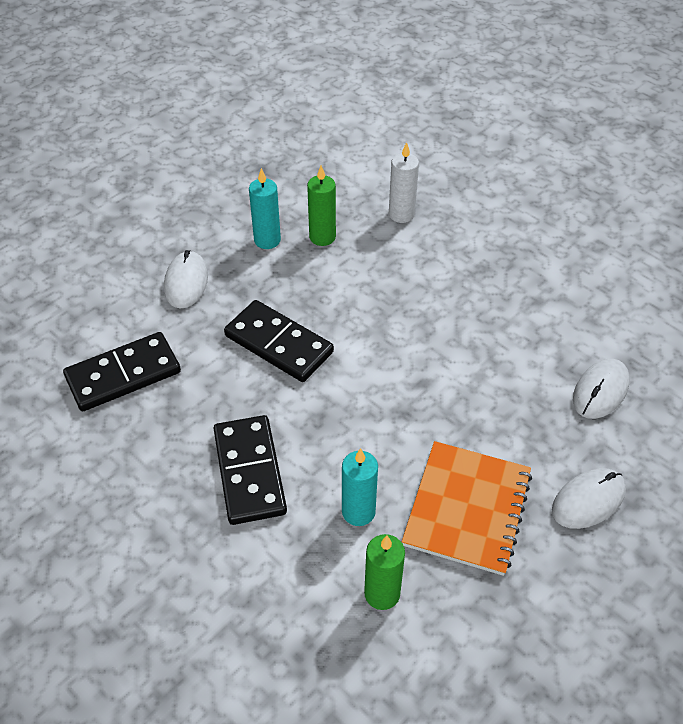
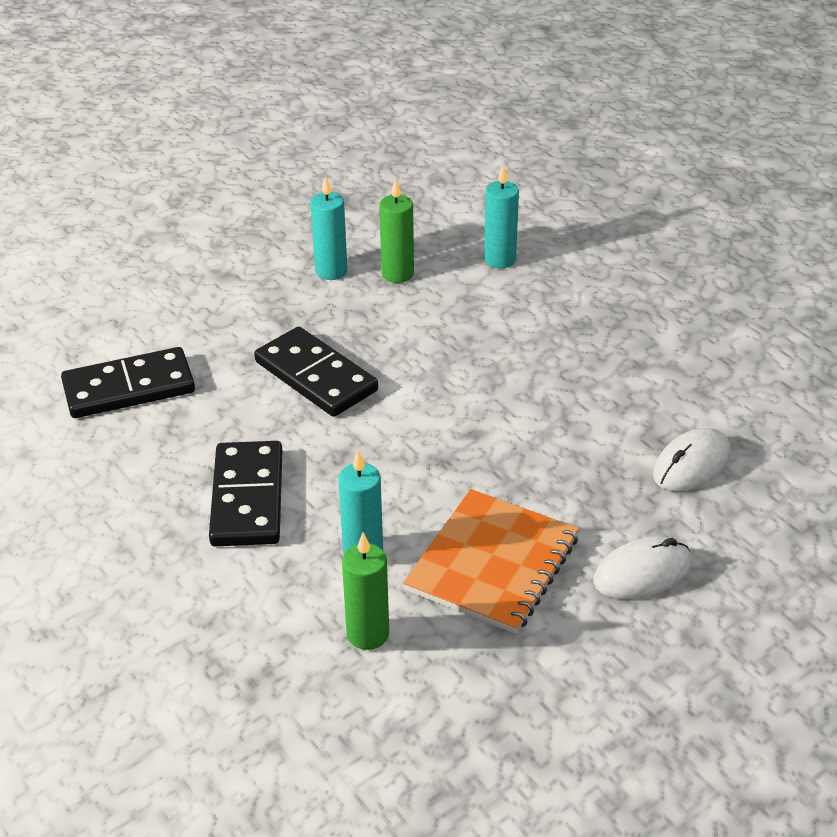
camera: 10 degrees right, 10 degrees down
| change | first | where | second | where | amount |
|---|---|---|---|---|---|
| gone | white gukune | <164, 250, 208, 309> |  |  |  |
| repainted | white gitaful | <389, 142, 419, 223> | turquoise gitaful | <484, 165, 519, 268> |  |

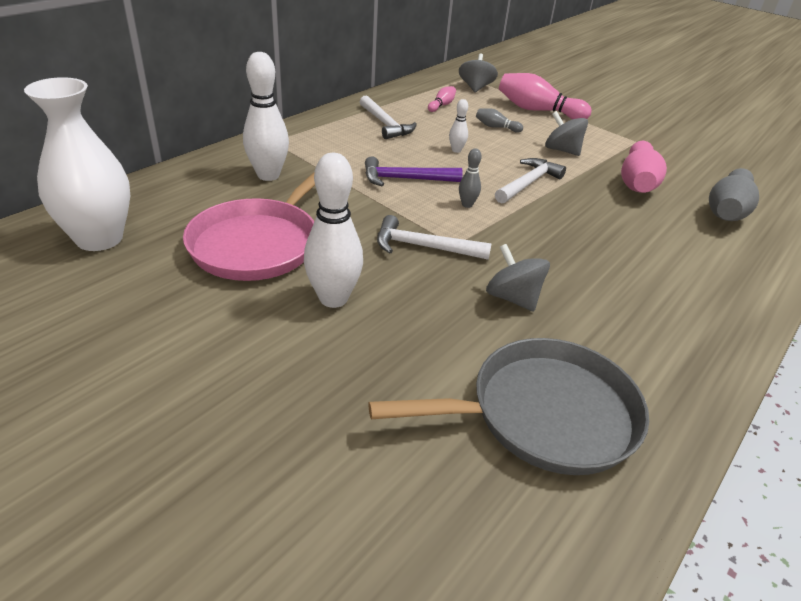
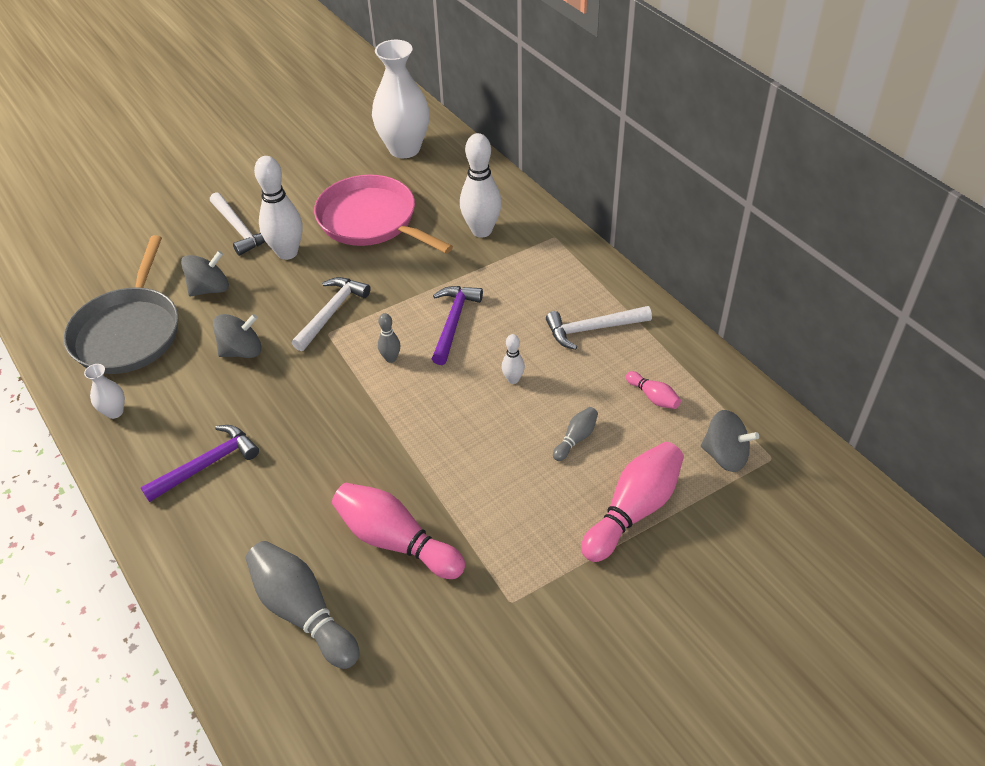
camera: 110 degrees right, 10 degrees up
| change | first | where | second | where | amount |
|---|---|---|---|---|---|
| shifted | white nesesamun | <495, 158, 566, 204> |  | <210, 192, 266, 256> |  |
| shifted | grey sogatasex | <545, 111, 588, 156> |  | <181, 251, 229, 296> |  |
| new |  |  | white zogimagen | <84, 364, 125, 419> |  |
| new |  |  | purple nesesamun | <141, 425, 259, 502> |  |

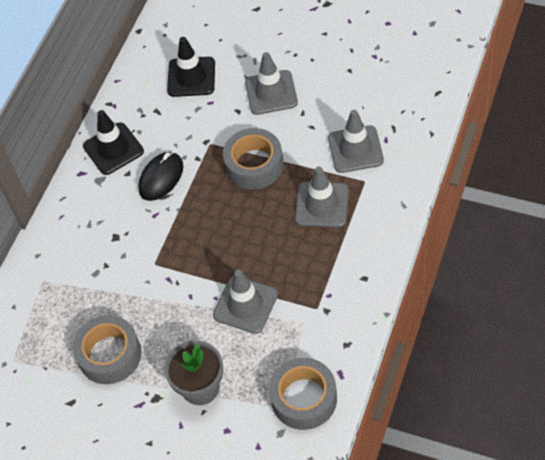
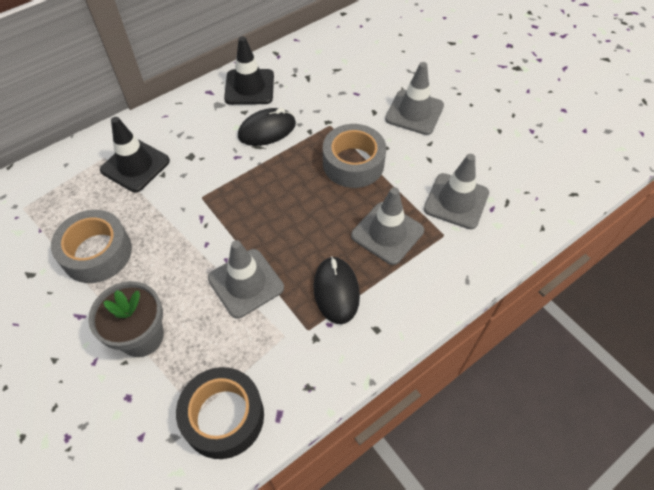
camera: 25 degrees right, 0 degrees up
| change | first | where | second | where | amount |
|---|---|---|---|---|---|
| shifted | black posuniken | <167, 37, 215, 97> |  | <100, 117, 170, 192> |  |
| repainted | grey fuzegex | <269, 358, 337, 430> | black fuzegex | <176, 367, 264, 459> |  |
| new |  |  | black gukune | <313, 256, 360, 324> |  |

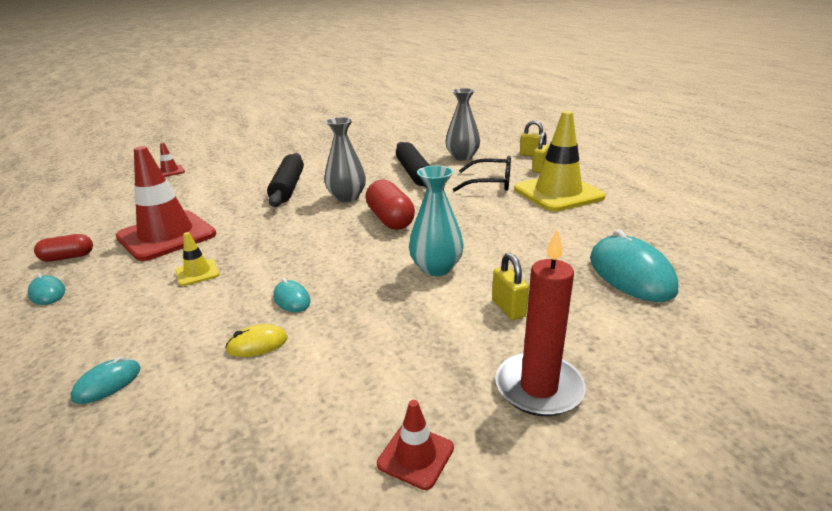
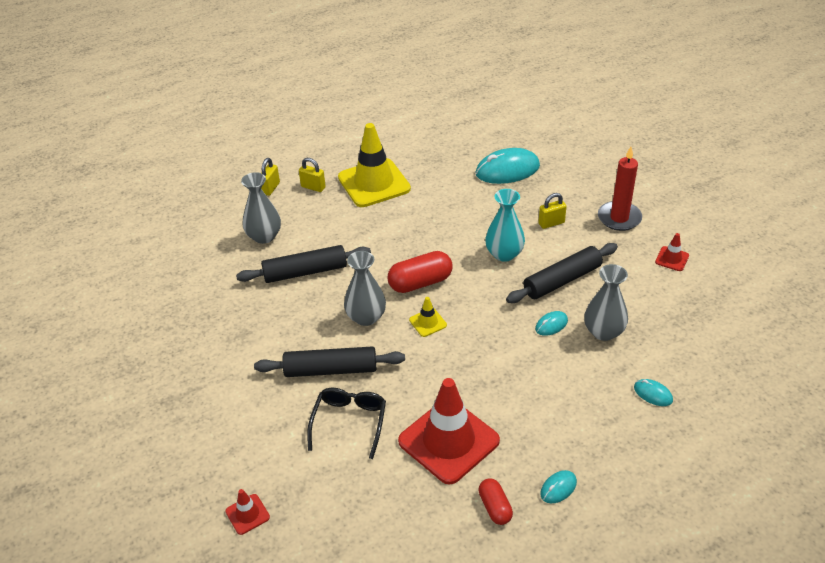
camera: 90 degrees left, 15 degrees up
| change | first | where | second | where | amount |
|---|---|---|---|---|---|
| shifted | yellow posuniken | <175, 232, 220, 286> |  | <409, 297, 447, 337> |  |
| swapped | yellow gukune | <225, 324, 288, 357> | grey zogimagen | <584, 264, 628, 341> |  |
| shifted | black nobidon | <453, 156, 511, 192> |  | <307, 388, 386, 459> |  |
| new |  |  | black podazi | <506, 243, 618, 303> |  |

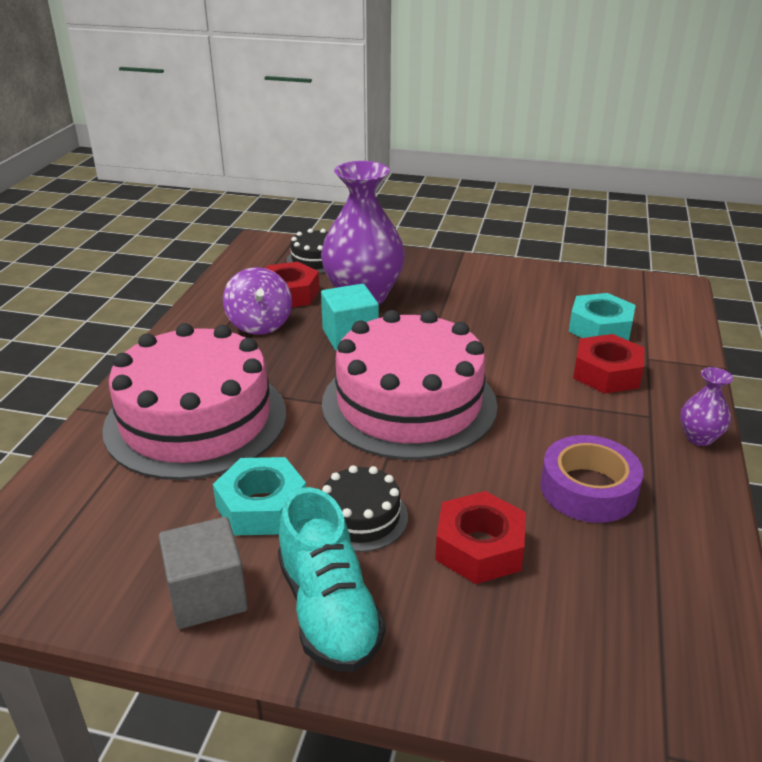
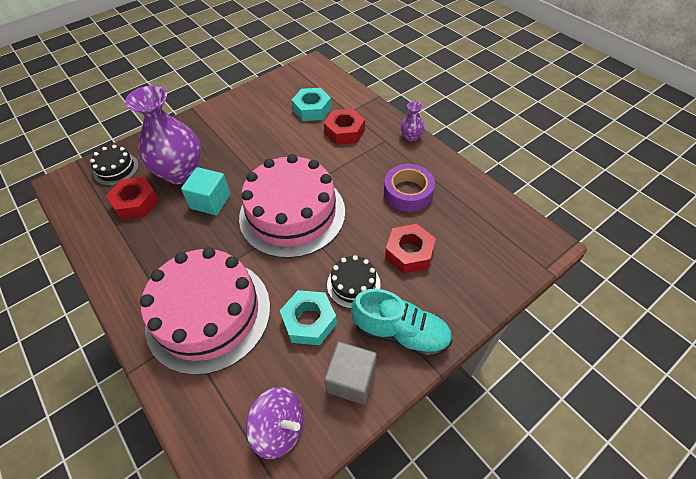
camera: 50 degrees left, 20 degrees up
| change | first | where | second | where | amount |
|---|---|---|---|---|---|
| shifted | purple sogatasex | <223, 267, 292, 335> |  | <246, 387, 304, 459> |  |

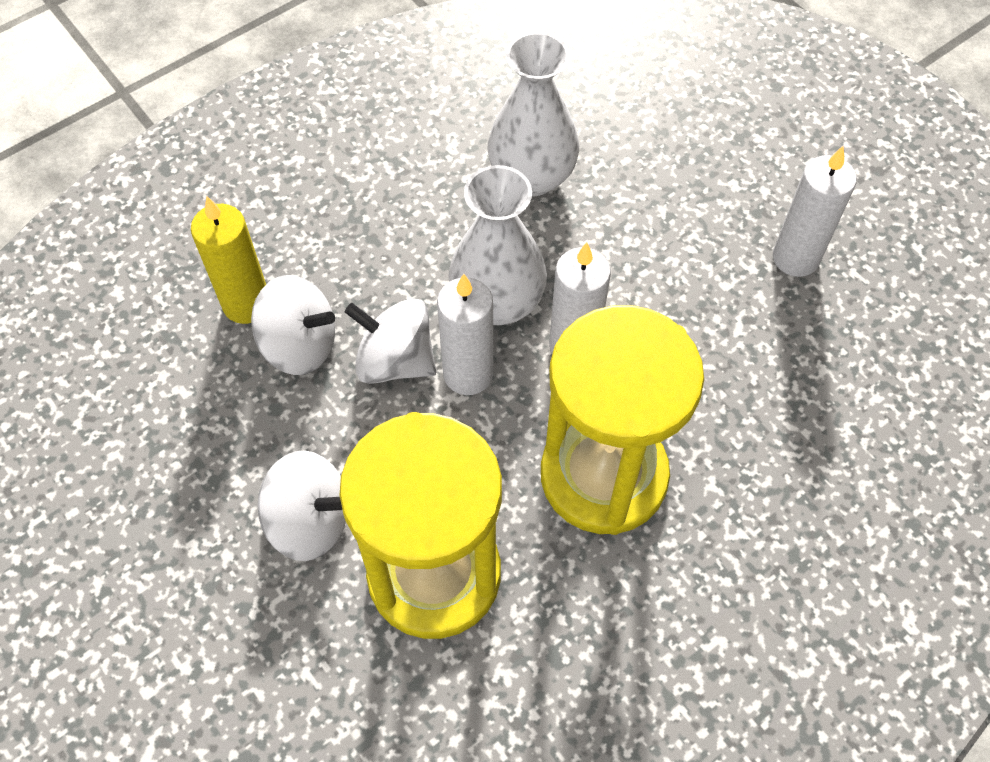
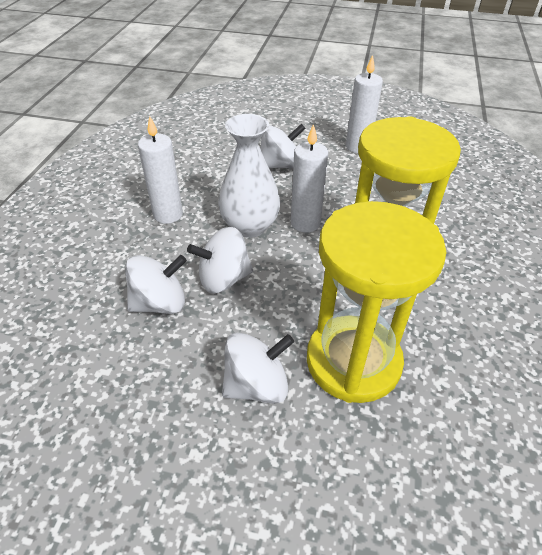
camera: 40 degrees left, 15 degrees down
| change | first | where | second | where | amount |
|---|---|---|---|---|---|
| gone | yellow gitaful | <191, 197, 266, 324> |  |  |  |
| shifted | white gitaful | <437, 274, 493, 395> |  | <138, 116, 183, 224> |  |
| gone | white zogimagen | <488, 32, 579, 196> |  |  |  |
| new |  |  | white sogatasex | <260, 123, 306, 168> |  |

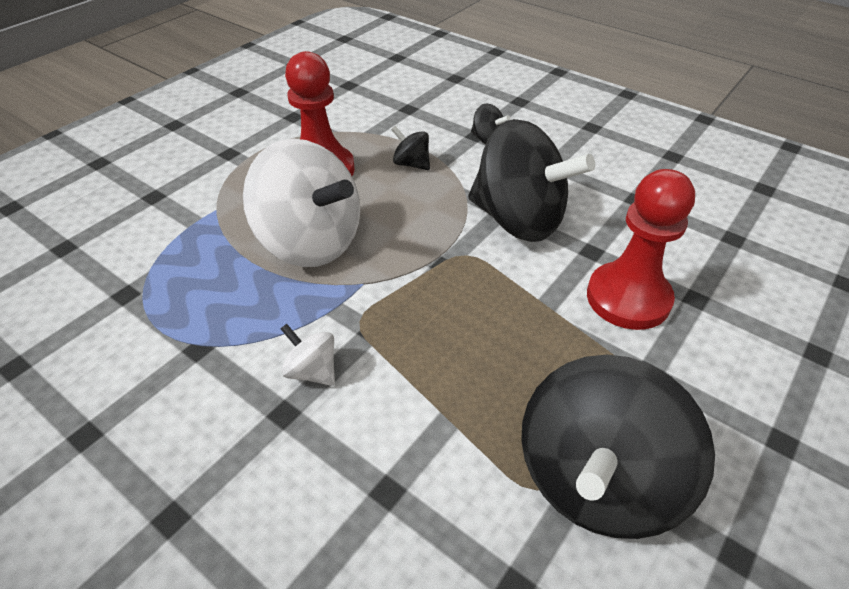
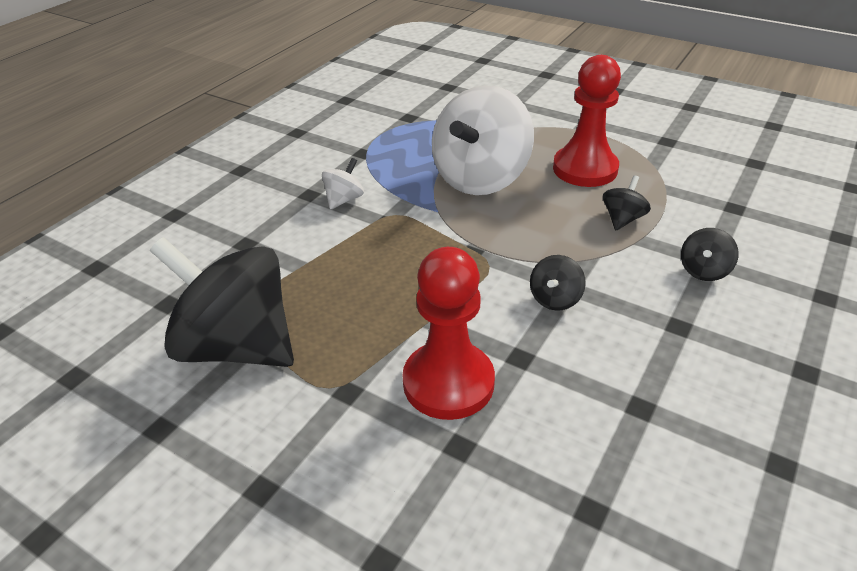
camera: 85 degrees right, 5 degrees down
| change | first | where | second | where | amount |
|---|---|---|---|---|---|
| scaled | black sogatasex | <468, 119, 595, 242> |  | <530, 255, 586, 311> | x0.42 |

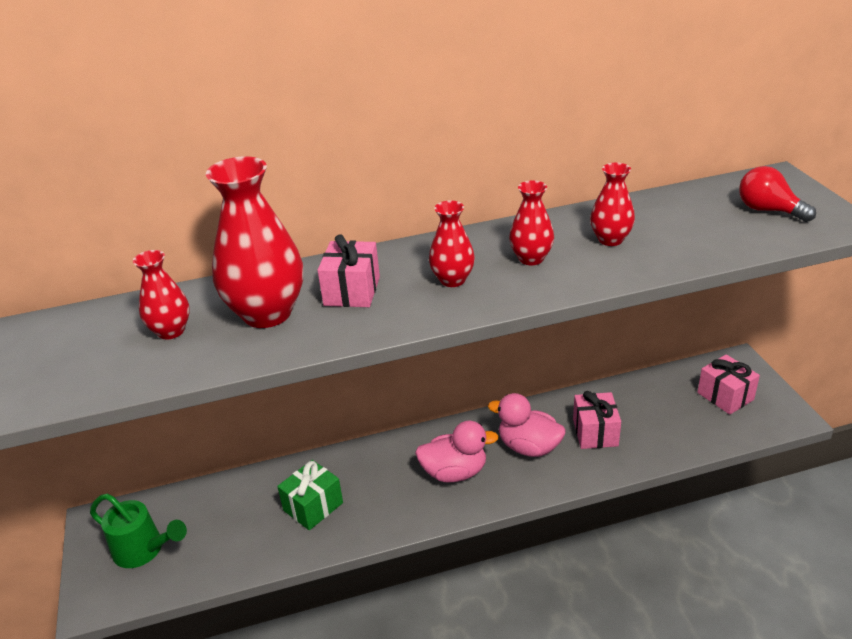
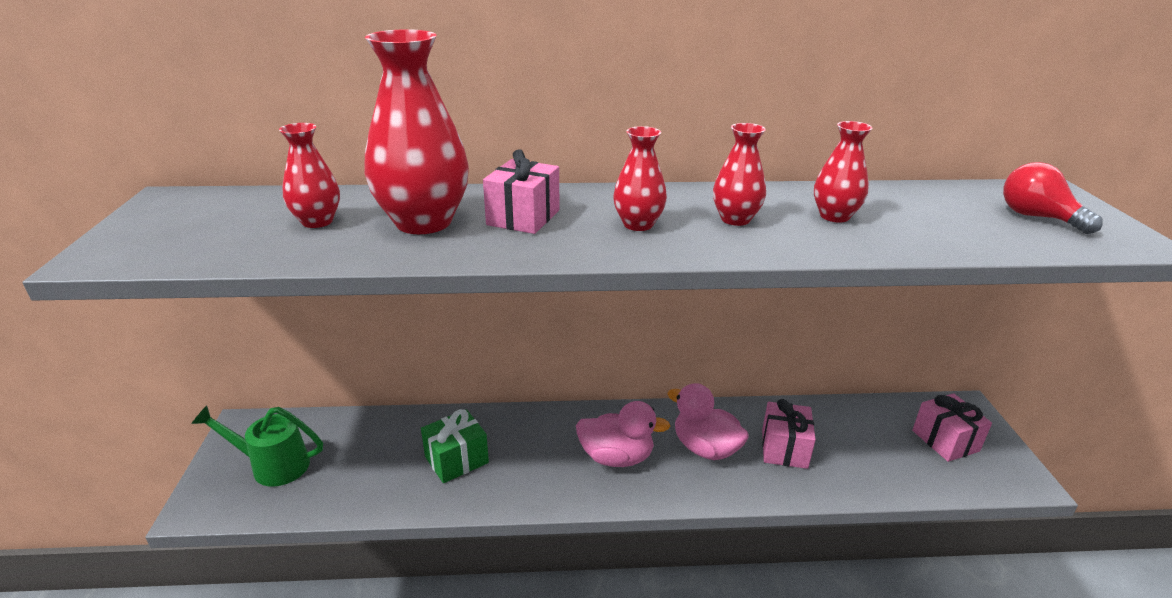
camera: 10 degrees right, 5 degrees down
| change | first | where | second | where | amount |
|---|---|---|---|---|---|
| rotated | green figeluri | <90, 494, 187, 568> |  | <191, 406, 323, 487> | 150 degrees clockwise |

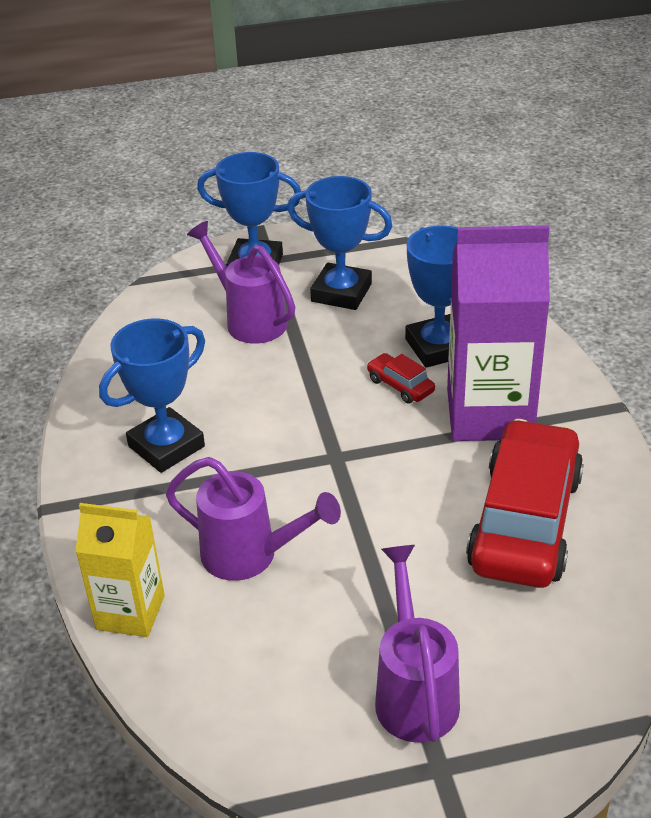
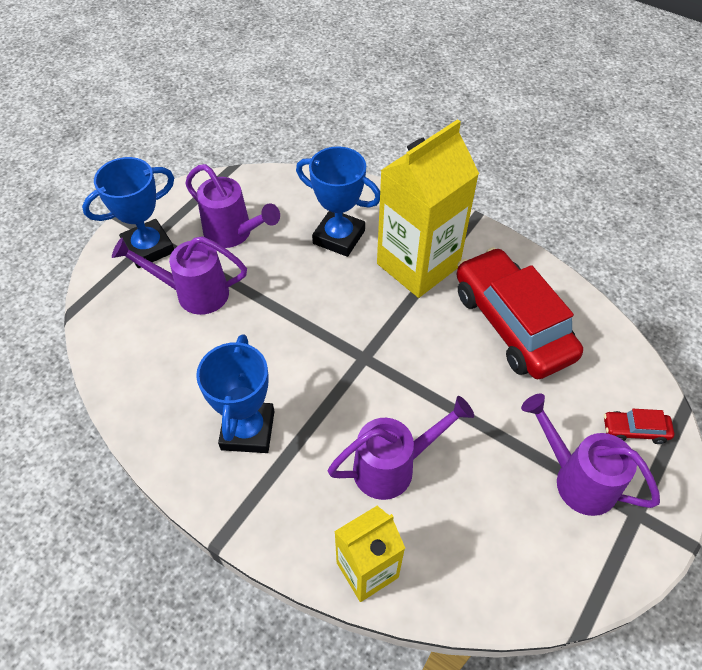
camera: 45 degrees left, 15 degrees up
| change | first | where | second | where | amount |
|---|---|---|---|---|---|
| swapped | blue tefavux | <287, 176, 392, 310> | purple figeluri | <185, 164, 280, 248> |  |
| shifted | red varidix | <367, 353, 435, 404> |  | <604, 409, 674, 444> |  |
| repainted | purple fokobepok | <447, 225, 550, 441> | yellow fokobepok | <377, 119, 479, 298> |  |

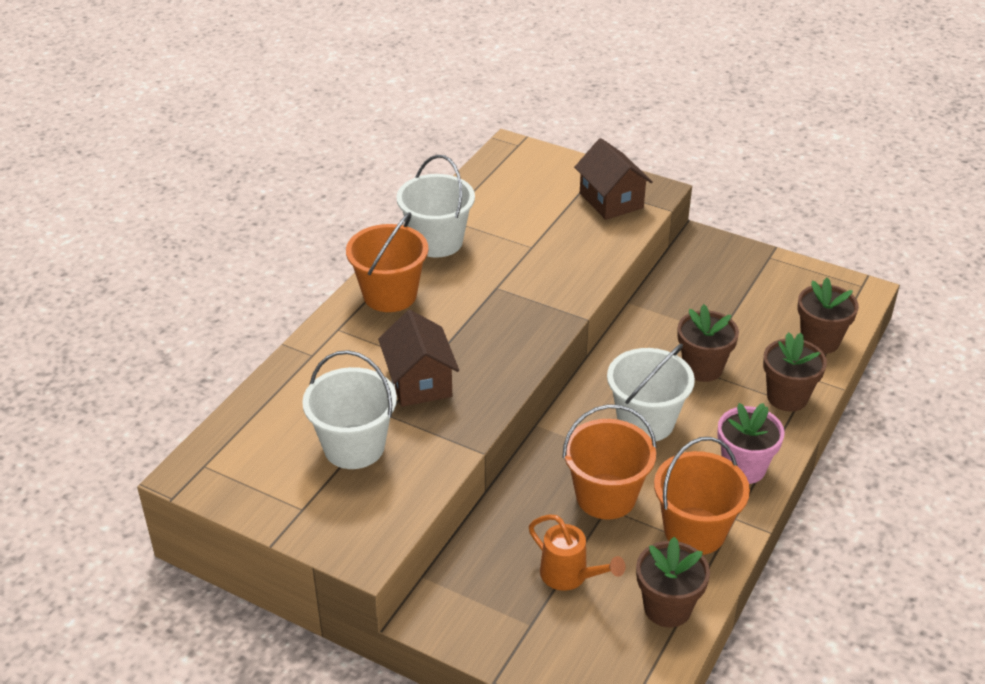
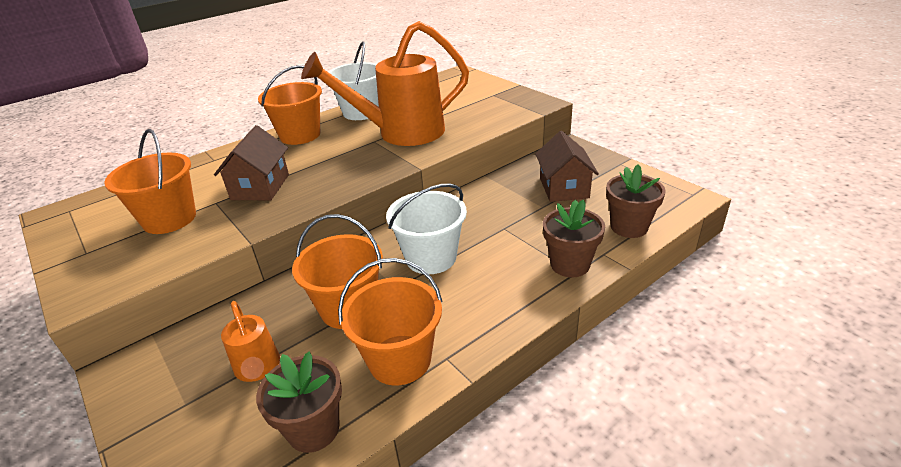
camera: 25 degrees right, 5 degrees down
| change | first | where | second | where | amount |
|---|---|---|---|---|---|
| repainted | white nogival | <302, 350, 397, 469> | orange nogival | <104, 129, 196, 234> |  |
| shifted | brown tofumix | <574, 138, 653, 220> |  | <535, 131, 599, 202> |  |
| gone | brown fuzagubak | <677, 304, 739, 382> |  |  |  |
| gone | pink fuzagubak | <717, 403, 785, 484> |  |  |  |
| new |  |  | orange figeluri | <301, 21, 469, 146> |  |

